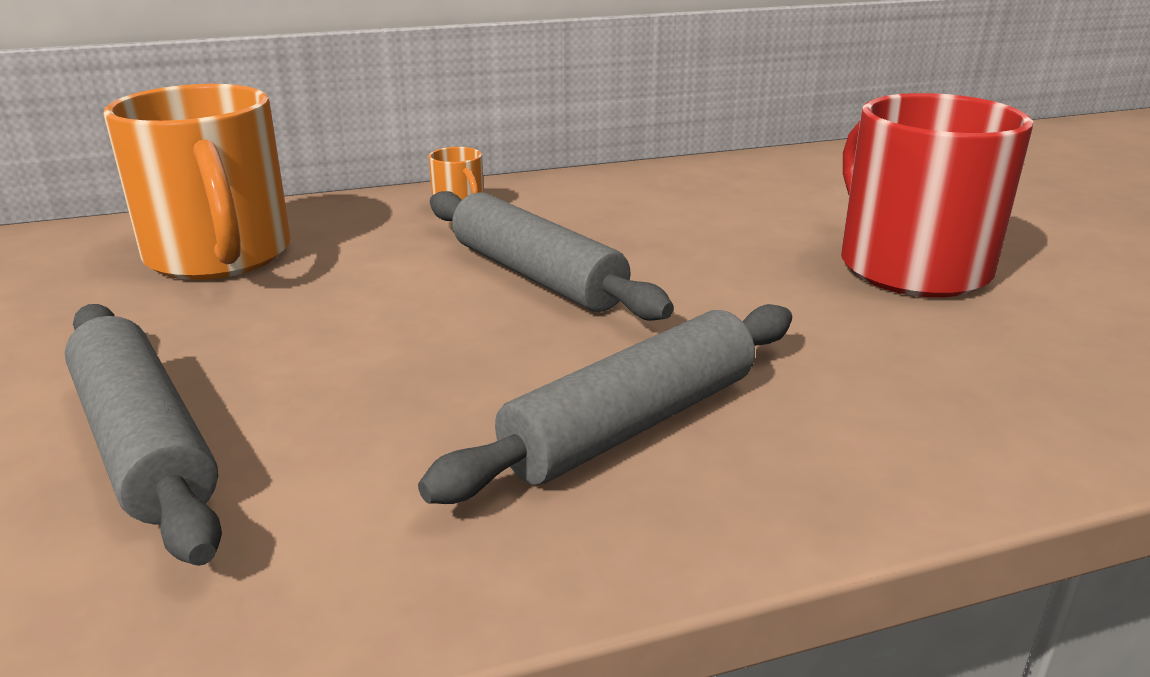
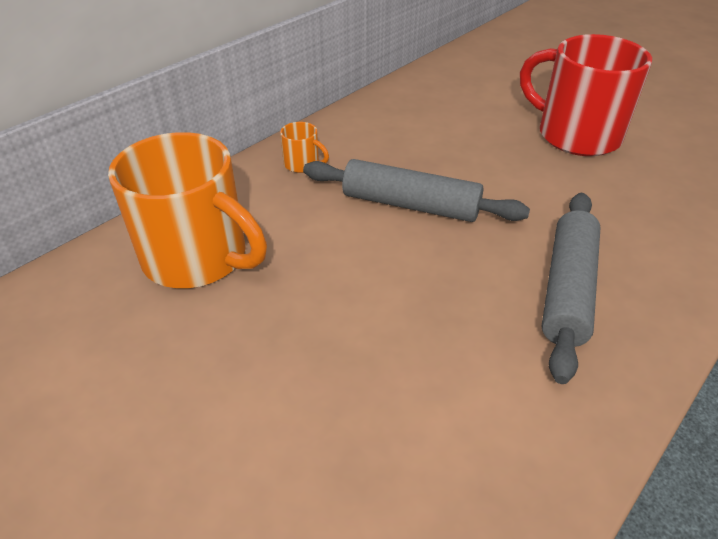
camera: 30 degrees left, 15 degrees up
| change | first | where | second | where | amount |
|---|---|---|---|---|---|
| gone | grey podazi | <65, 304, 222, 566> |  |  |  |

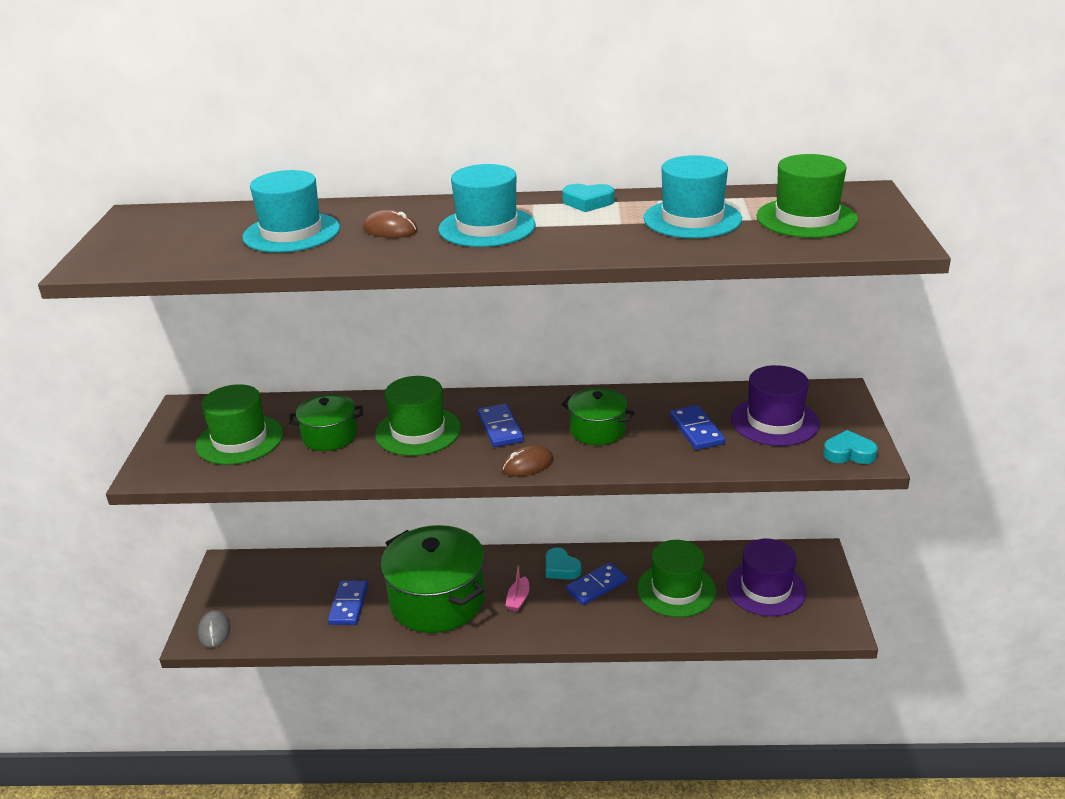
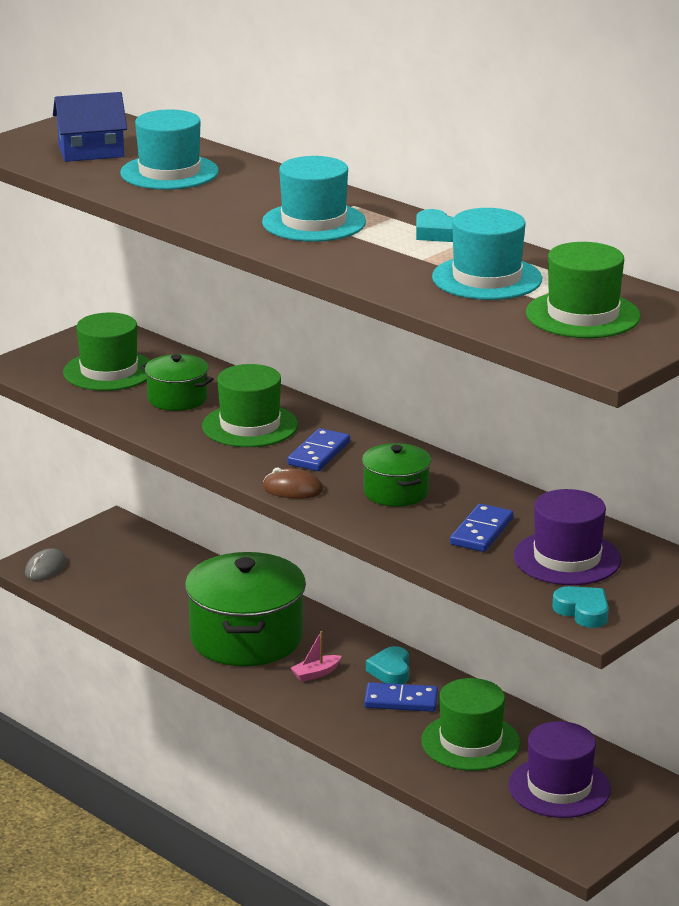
camera: 40 degrees right, 5 degrees down
| change | first | where | second | where | amount |
|---|---|---|---|---|---|
| gone | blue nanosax | <328, 580, 368, 625> |  |  |  |
| gone | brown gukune | <363, 210, 418, 238> |  |  |  |
| new |  |  | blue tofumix | <53, 92, 127, 162> |  |

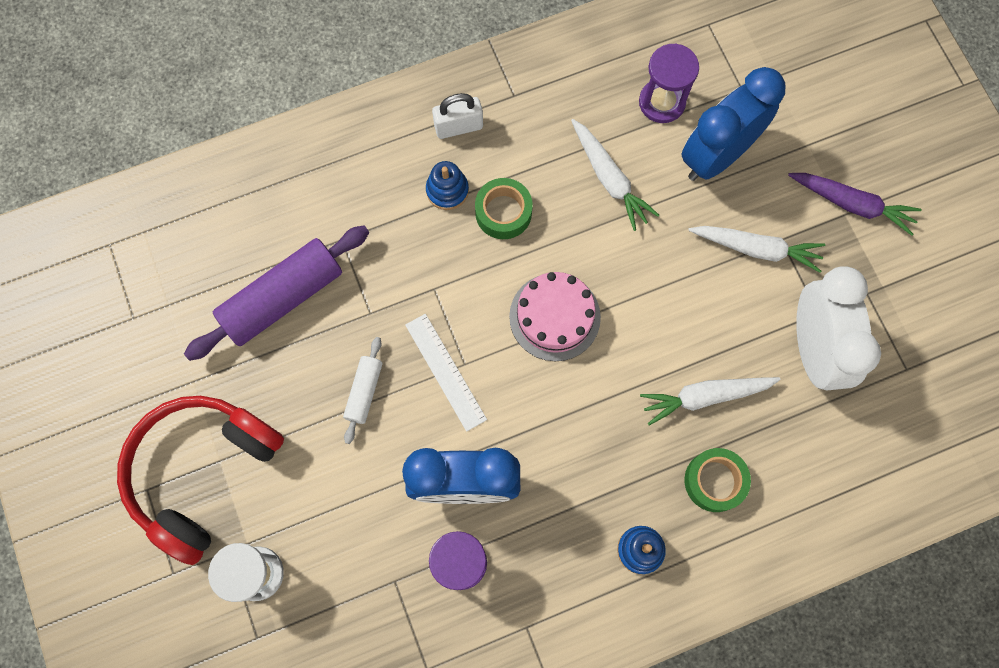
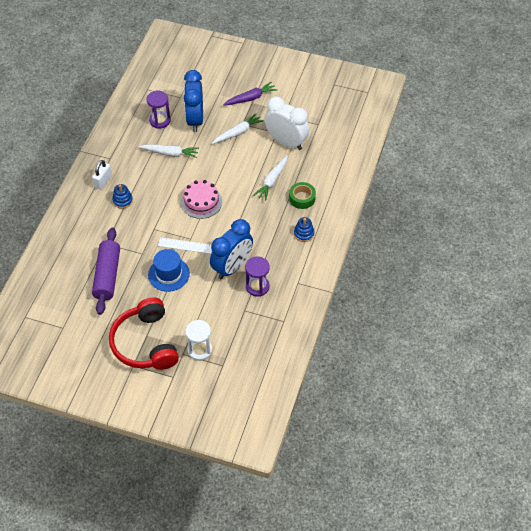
camera: 50 degrees left, 20 degrees down
| change | first | where | second | where | amount |
|---|---|---|---|---|---|
| swapped | white podazi | <343, 337, 383, 444> | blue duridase | <148, 249, 190, 292> |  |
| gone | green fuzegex | <475, 178, 533, 239> |  |  |  |

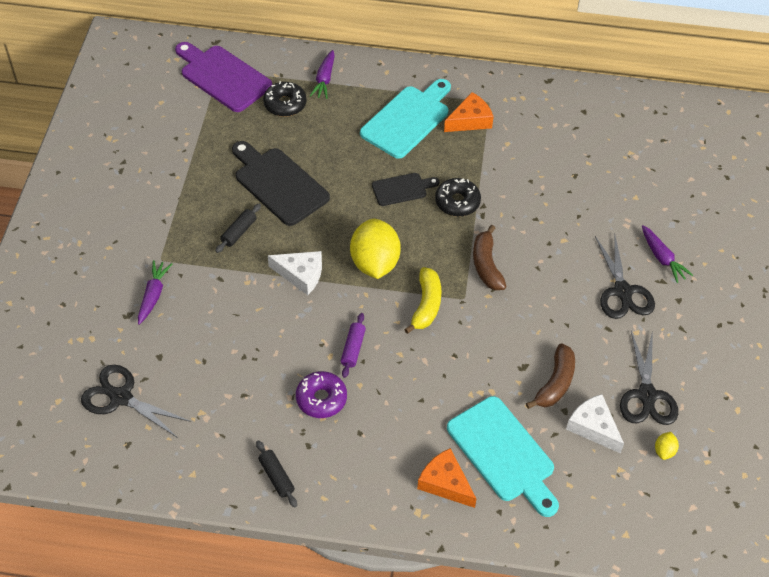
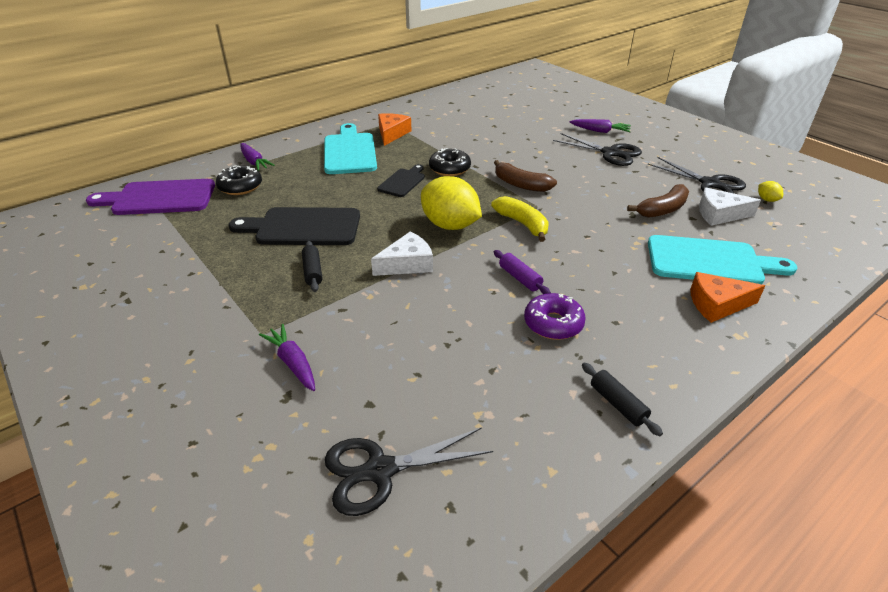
camera: 45 degrees left, 15 degrees down
| change | first | where | second | where | amount |
|---|---|---|---|---|---|
| rotated | black podazi | <256, 440, 297, 508> |  | <582, 363, 663, 436> | 45 degrees clockwise |
| rotated | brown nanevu | <526, 343, 575, 409> |  | <627, 184, 689, 218> | 75 degrees clockwise |

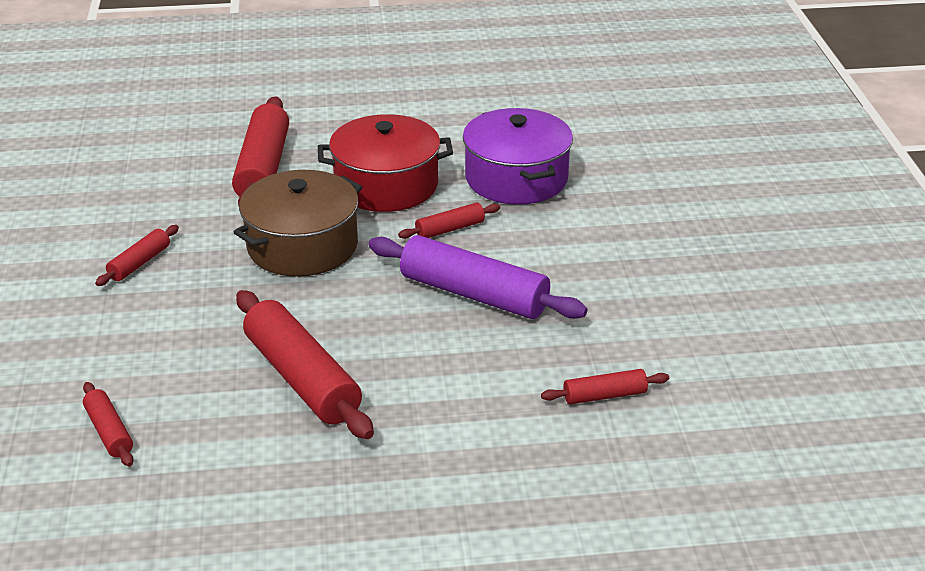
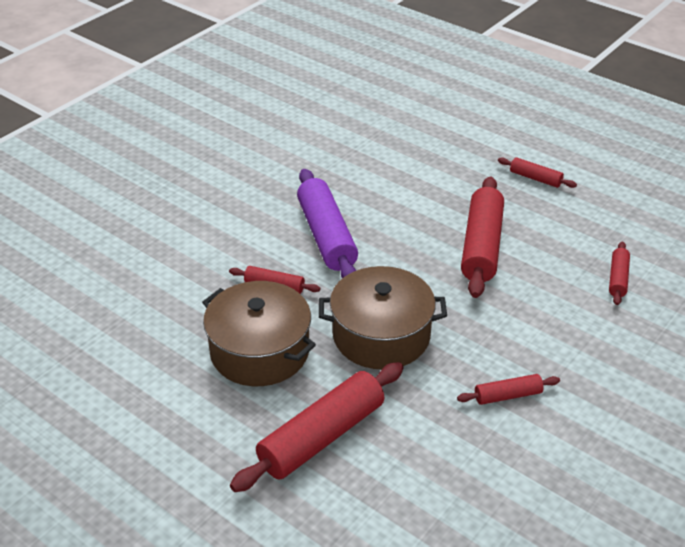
camera: 135 degrees left, 5 degrees up
| change | first | where | second | where | amount |
|---|---|---|---|---|---|
| repainted | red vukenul | <318, 114, 453, 212> | brown vukenul | <202, 281, 316, 386> |  |
| gone | purple vukenul | <463, 108, 573, 205> |  |  |  |
| shifted | red podazi | <541, 369, 669, 404> |  | <498, 157, 577, 188> |  |

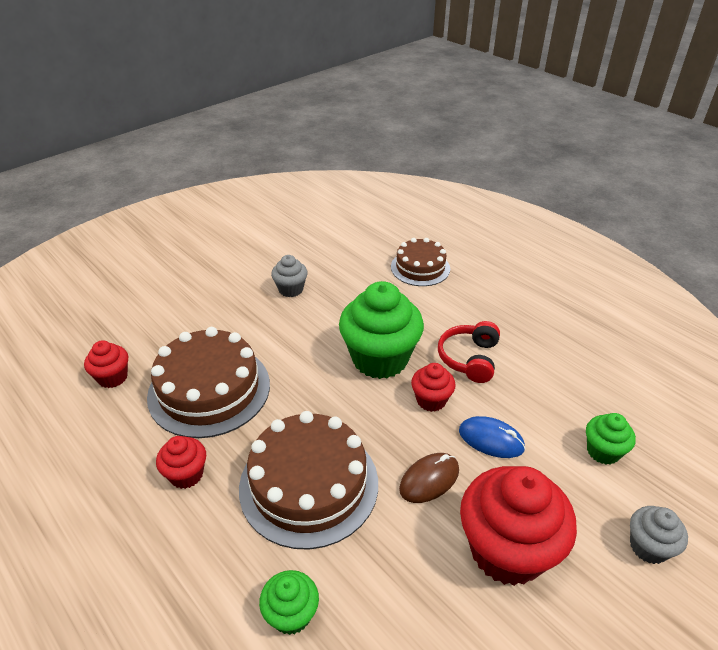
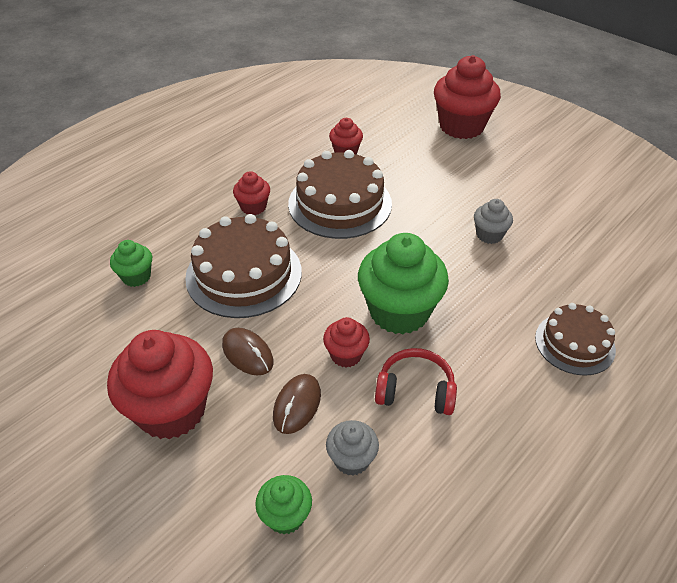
camera: 85 degrees right, 5 degrees up
| change | first | where | second | where | amount |
|---|---|---|---|---|---|
| repainted | blue gukune | <459, 416, 525, 458> | brown gukune | <273, 374, 321, 434> |  |
| shifted | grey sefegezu | <630, 506, 688, 564> |  | <326, 420, 379, 476> |  |
| new |  |  | red sefegezu | <434, 55, 501, 139> |  |

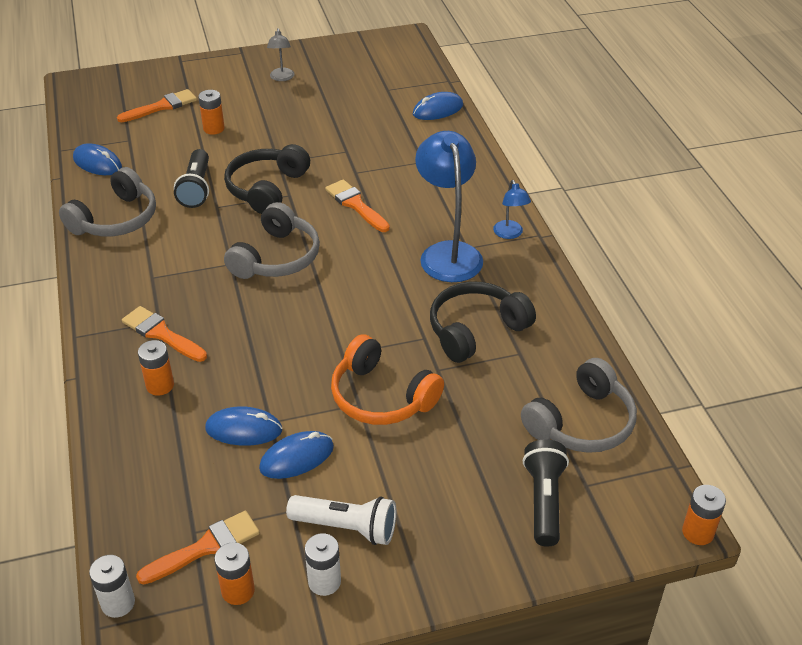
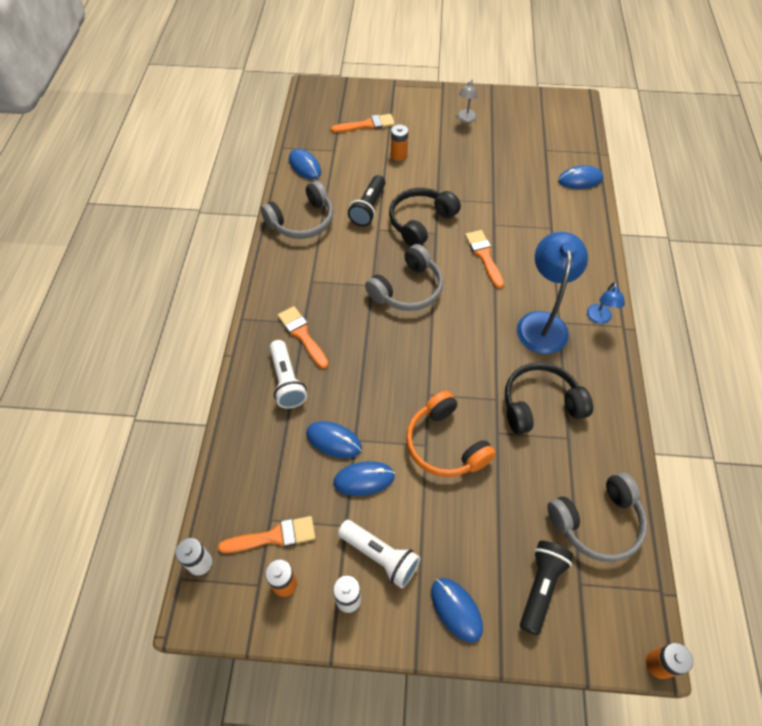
camera: 20 degrees right, 15 degrees up
| change | first | where | second | where | amount |
|---|---|---|---|---|---|
| swapped | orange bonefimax | <138, 340, 174, 396> | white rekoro | <269, 340, 307, 409> |  |
| new |  |  | blue gukune | <431, 578, 483, 643> |  |

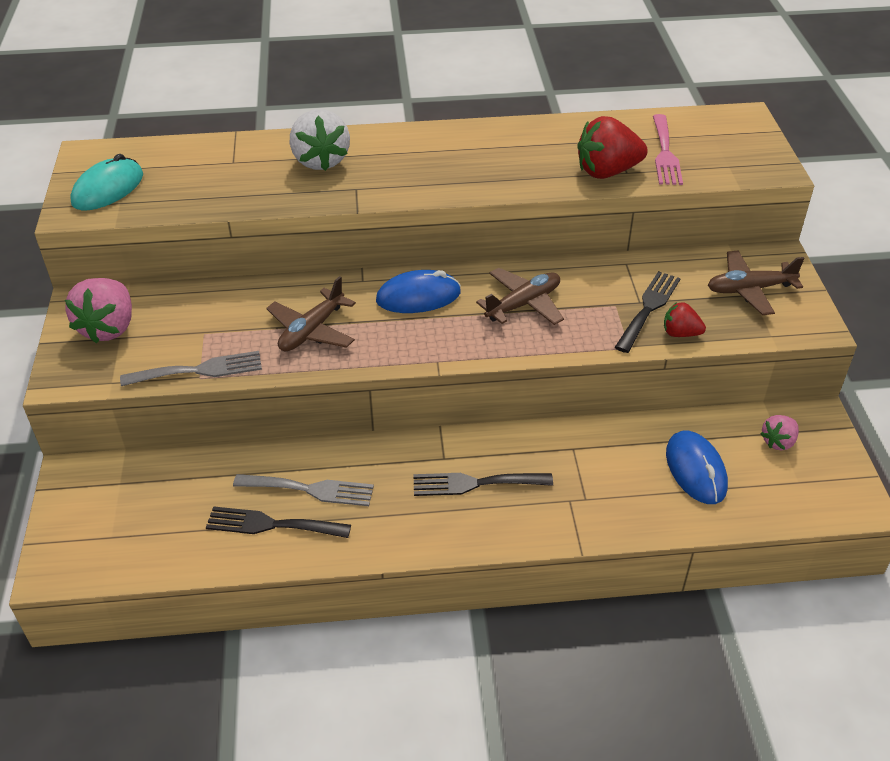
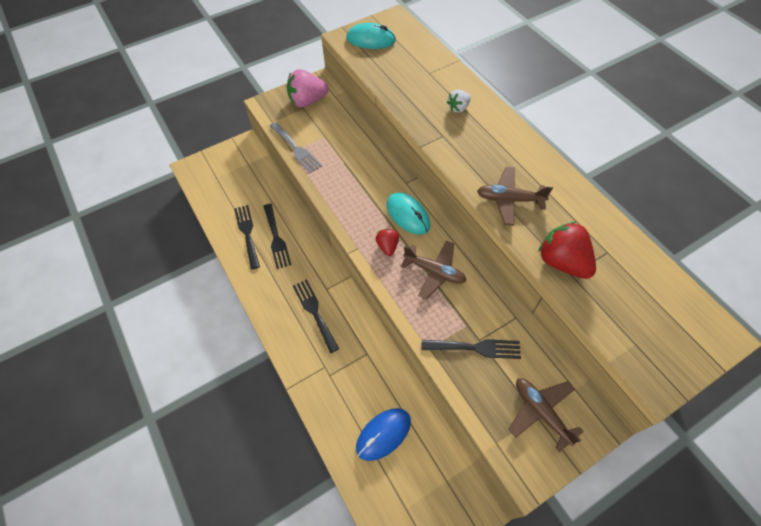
camera: 65 degrees right, 15 degrees up
| change | first | where | second | where | amount |
|---|---|---|---|---|---|
| repainted | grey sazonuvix | <233, 474, 374, 506> | black sazonuvix | <263, 204, 291, 269> |  |
| shifted | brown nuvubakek | <266, 276, 356, 351> |  | <477, 167, 553, 226> |  |
| scaled | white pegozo | <290, 109, 350, 171> |  | <447, 90, 471, 113> | x0.55 |
| repainted | blue gukune | <376, 270, 461, 313> | turquoise gukune | <386, 193, 430, 235> |  |
| gone | pink sazonuvix | <653, 114, 683, 185> |  |  |  |
| shifted | red pegozo | <664, 302, 706, 337> |  | <375, 229, 399, 256> |  |
| gone | pink pegozo | <761, 415, 799, 450> |  |  |  |

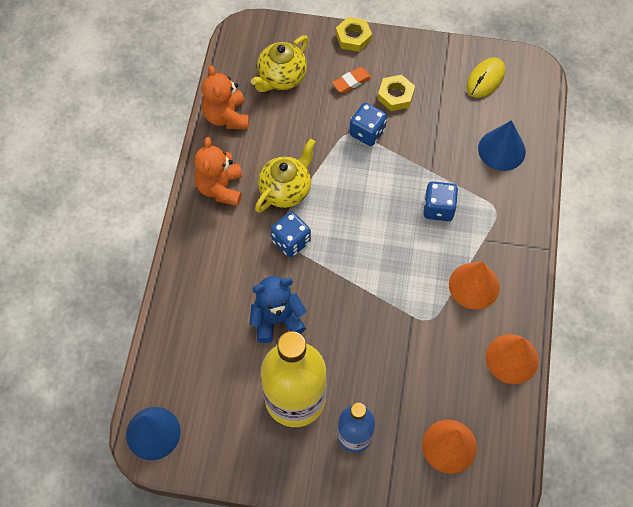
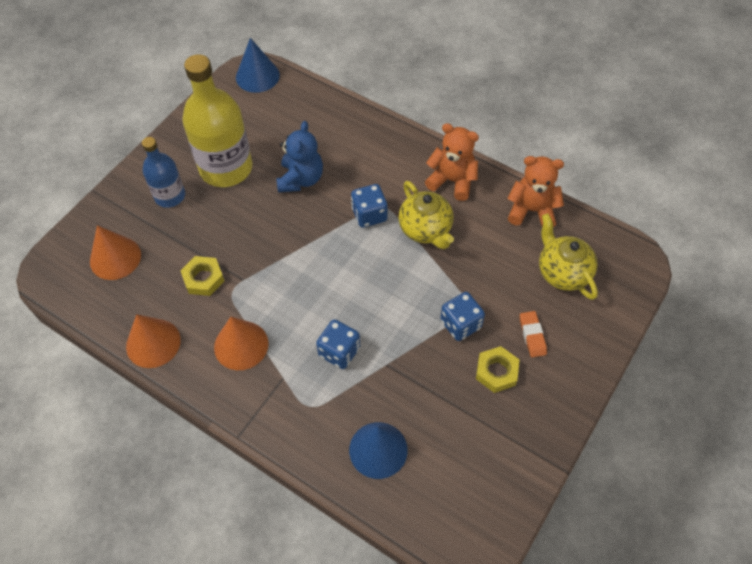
camera: 115 degrees right, 5 degrees down
| change | first | where | second | where | amount |
|---|---|---|---|---|---|
| shifted | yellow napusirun | <336, 17, 372, 52> |  | <180, 256, 224, 296> |  |
| gone | yellow gukune | <466, 58, 505, 98> |  |  |  |

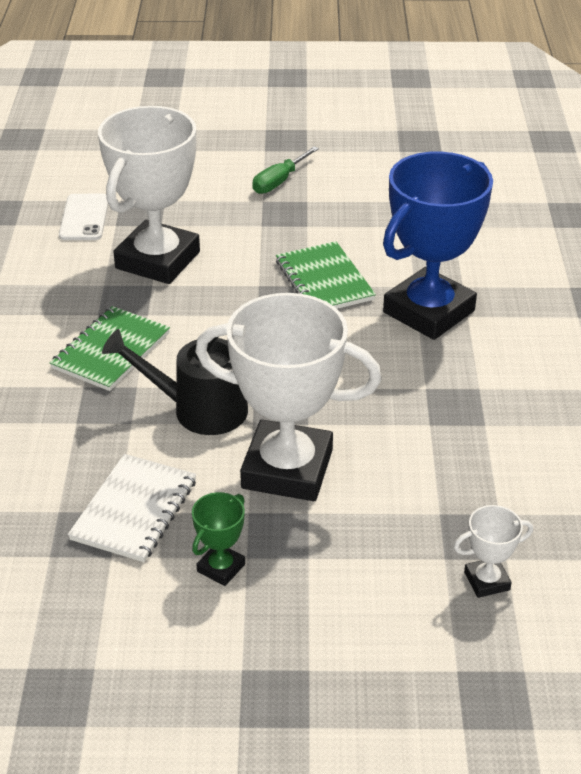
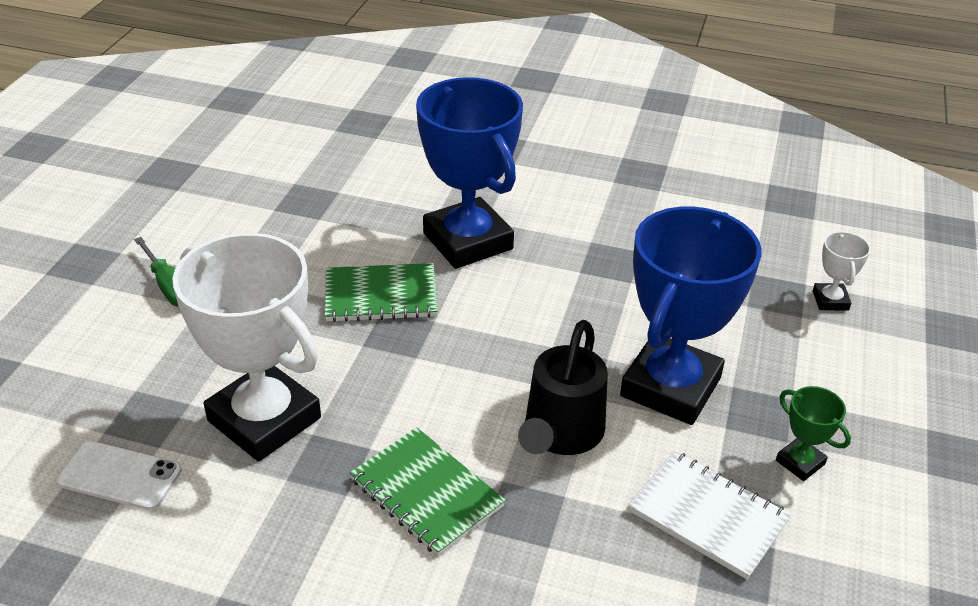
camera: 75 degrees left, 0 degrees up
| change | first | where | second | where | amount |
|---|---|---|---|---|---|
| repainted | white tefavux | <195, 293, 382, 501> | blue tefavux | <620, 207, 761, 425> |  |

